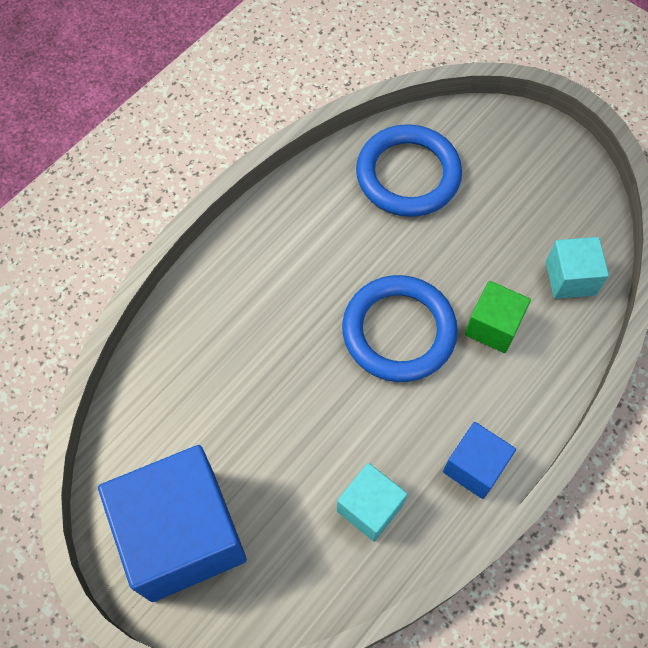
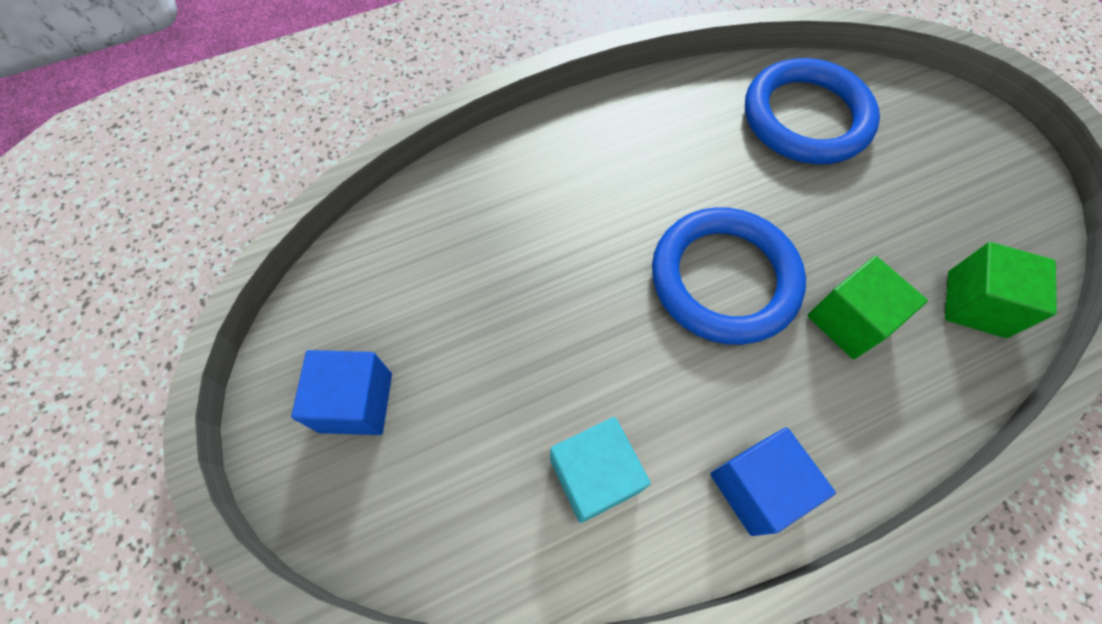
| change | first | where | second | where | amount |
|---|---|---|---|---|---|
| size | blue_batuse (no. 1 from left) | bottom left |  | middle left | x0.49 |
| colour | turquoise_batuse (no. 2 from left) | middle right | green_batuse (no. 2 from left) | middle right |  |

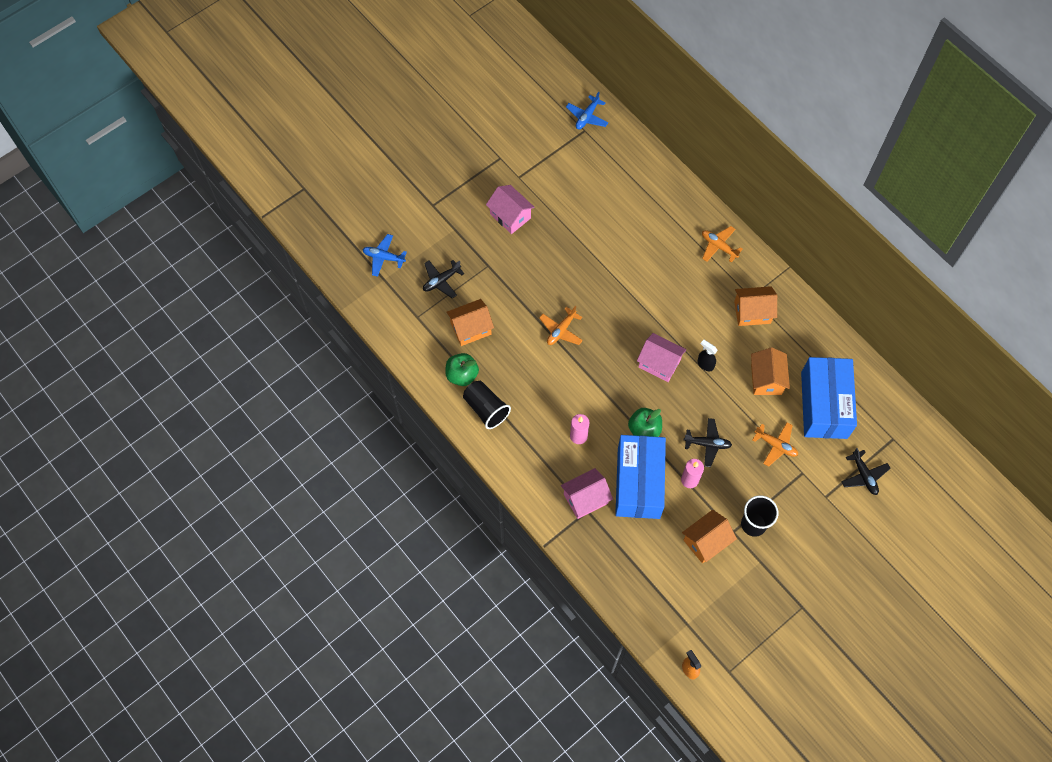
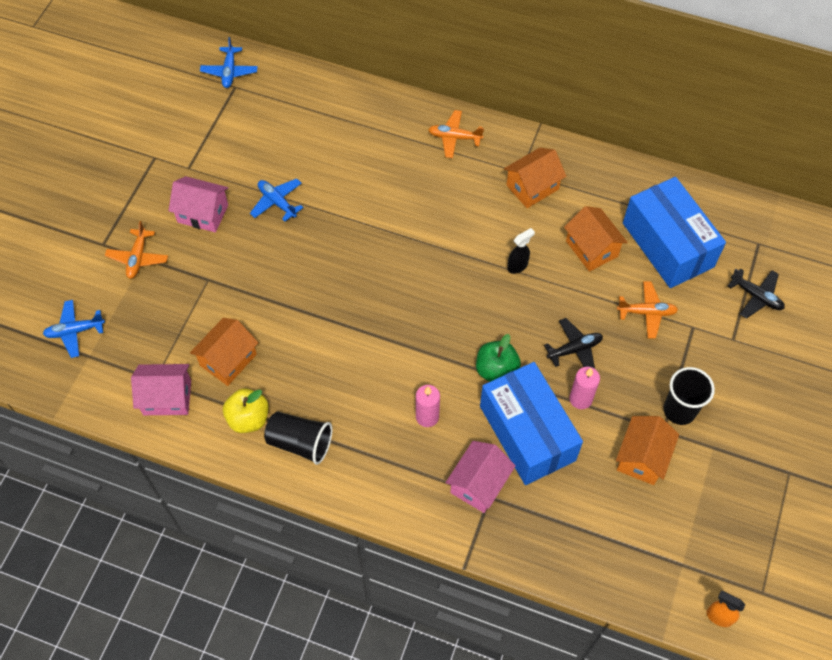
| change | first | where | second | where | amount |
|---|---|---|---|---|---|
| missing | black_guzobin (no. 1 from left) | centre |  |  |  |
| colour | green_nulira (no. 1 from left) | centre | yellow_nulira | middle left |  |
| relocated | orange_guzobin (no. 1 from left) | centre |  | middle left |  |
| relocated | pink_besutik (no. 3 from left in the first image) | centre | pink_besutik (no. 1 from left) | middle left |  |
| spun | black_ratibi | middle right |  | centre | 135 degrees clockwise |
| appeared |  |  | blue_guzobin (no. 3 from left) | top left |  |

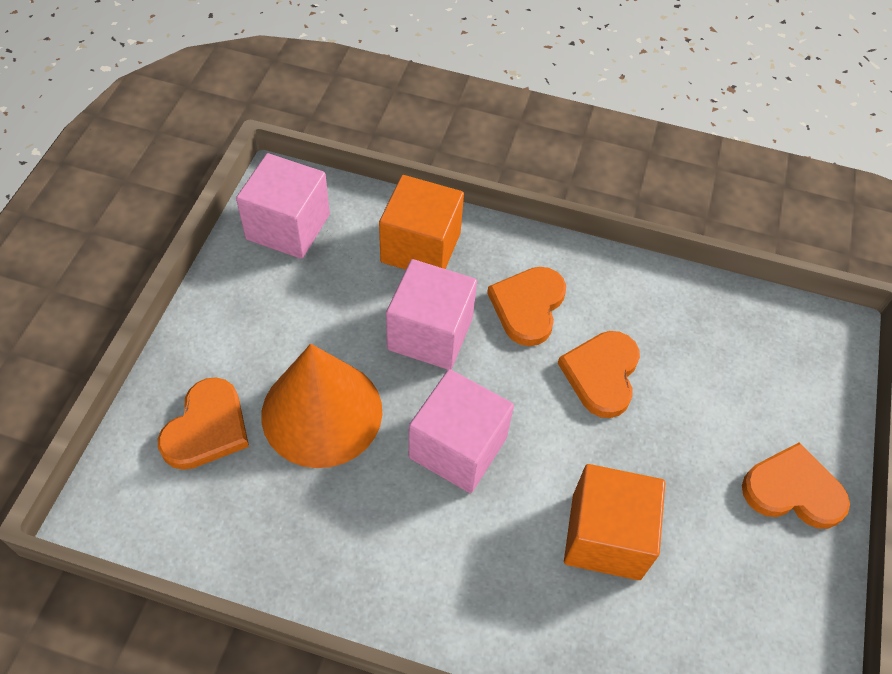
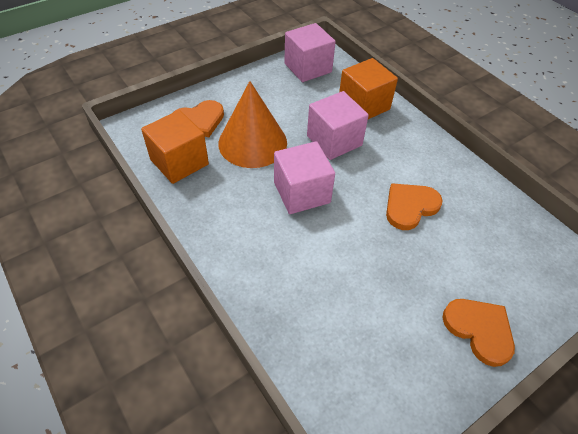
| change | first | where | second | where | amount |
|---|---|---|---|---|---|
| missing | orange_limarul (no. 2 from left) | centre |  |  |  |
| relocated | orange_batuse (no. 2 from left in the first image) | bottom right | orange_batuse (no. 1 from left) | middle left |  |

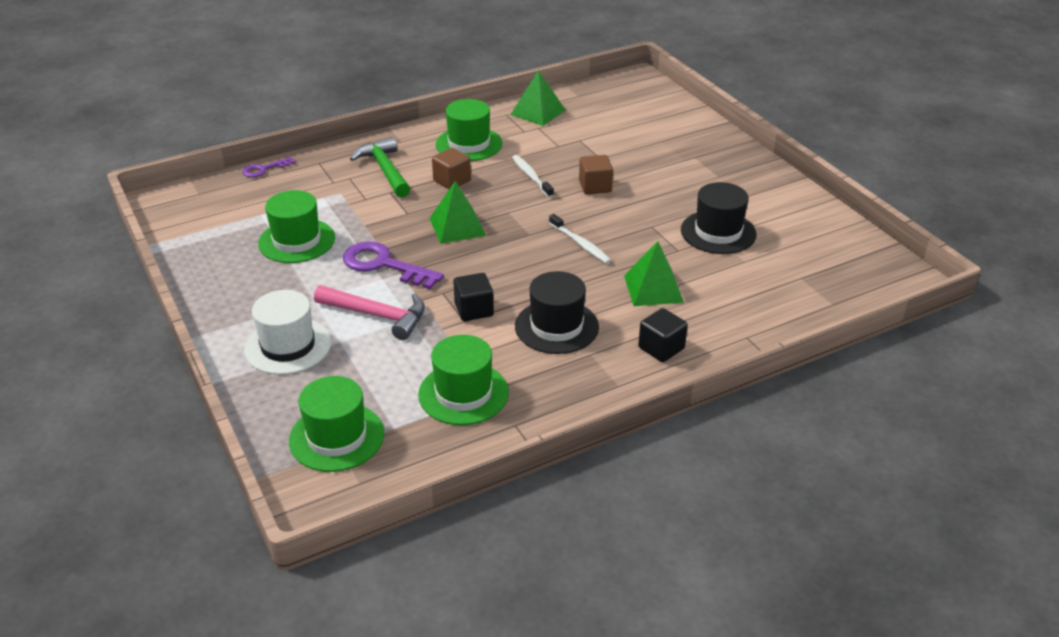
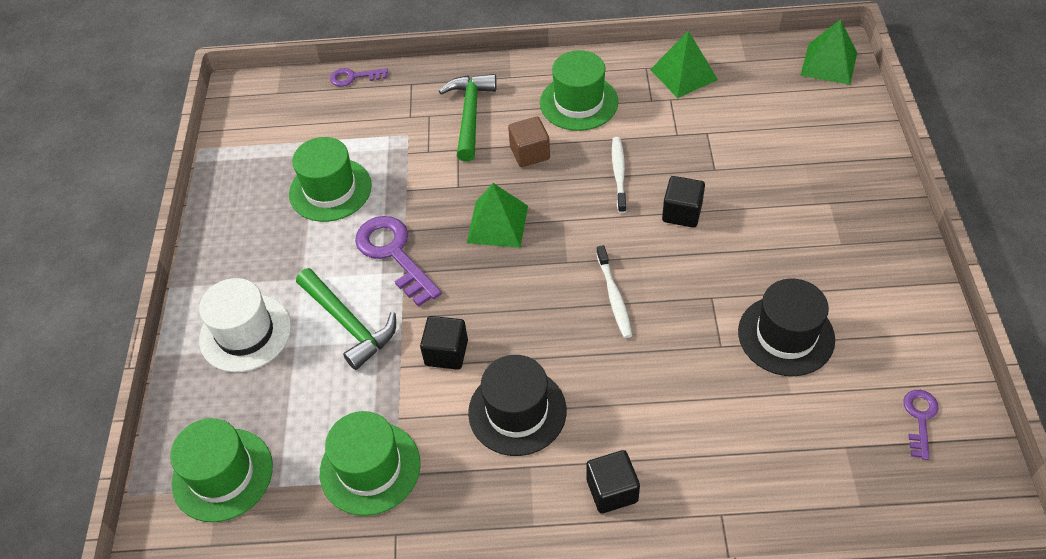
| change | first | where | second | where | amount |
|---|---|---|---|---|---|
| colour | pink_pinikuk | centre | green_pinikuk (no. 1 from left) | middle left |  |
| colour | brown_batuse (no. 2 from left) | top centre | black_batuse (no. 3 from left) | centre |  |
| relocated | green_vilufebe (no. 3 from left) | centre |  | top right |  |
| appeared |  |  | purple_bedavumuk (no. 3 from left) | bottom right |  |

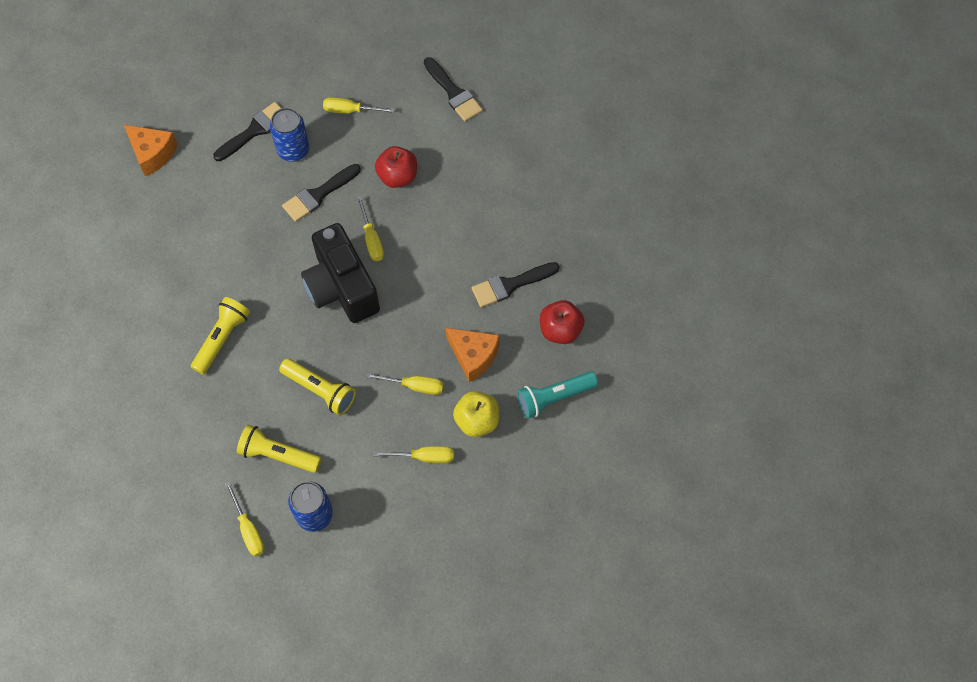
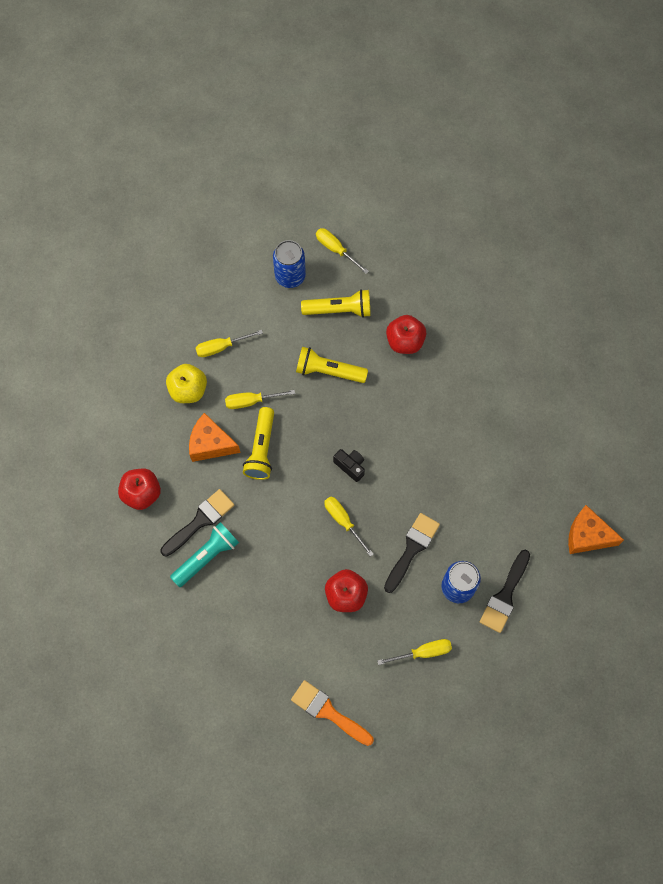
| change | first | where | second | where | amount |
|---|---|---|---|---|---|
| relocated | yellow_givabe (no. 1 from left) | middle left |  | centre |  |
| size | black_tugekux | centre |  | centre | x0.40 |
| colour | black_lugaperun (no. 3 from left) | top centre | orange_lugaperun | bottom centre |  |
| relocated | turquoise_givabe | centre |  | middle left |  |
| appeared |  |  | red_nulira (no. 3 from left) | centre |  |

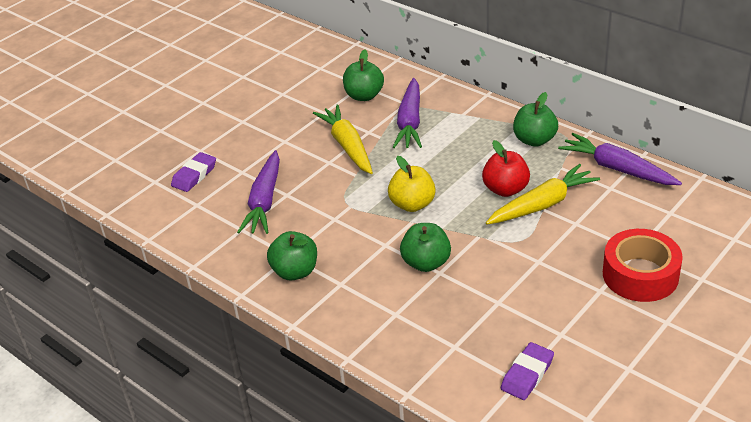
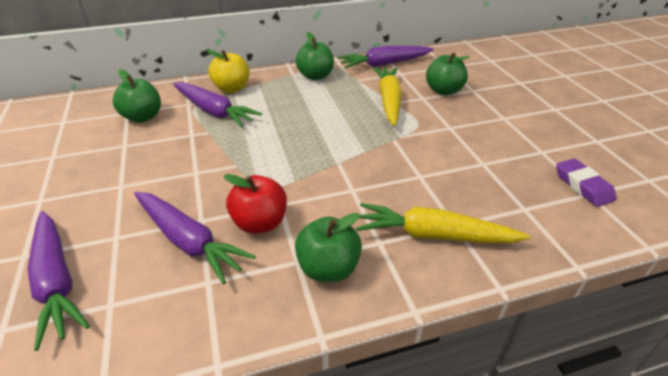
| change | first | where | second | where | amount |
|---|---|---|---|---|---|
| exchanged | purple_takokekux (no. 1 from left) | middle left | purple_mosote (no. 1 from left) | bottom left |  |
| relocated | yellow_mosote (no. 1 from left in the first image) | top centre | yellow_mosote (no. 2 from left) | centre |  |
| relocated | yellow_nulira | centre |  | top centre |  |
| relocated | green_nulira (no. 3 from left in the first image) | centre | green_nulira (no. 4 from left) | top right |  |
| relocated | red_nulira | middle right |  | centre |  |
| missing | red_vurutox | middle right |  |  |  |

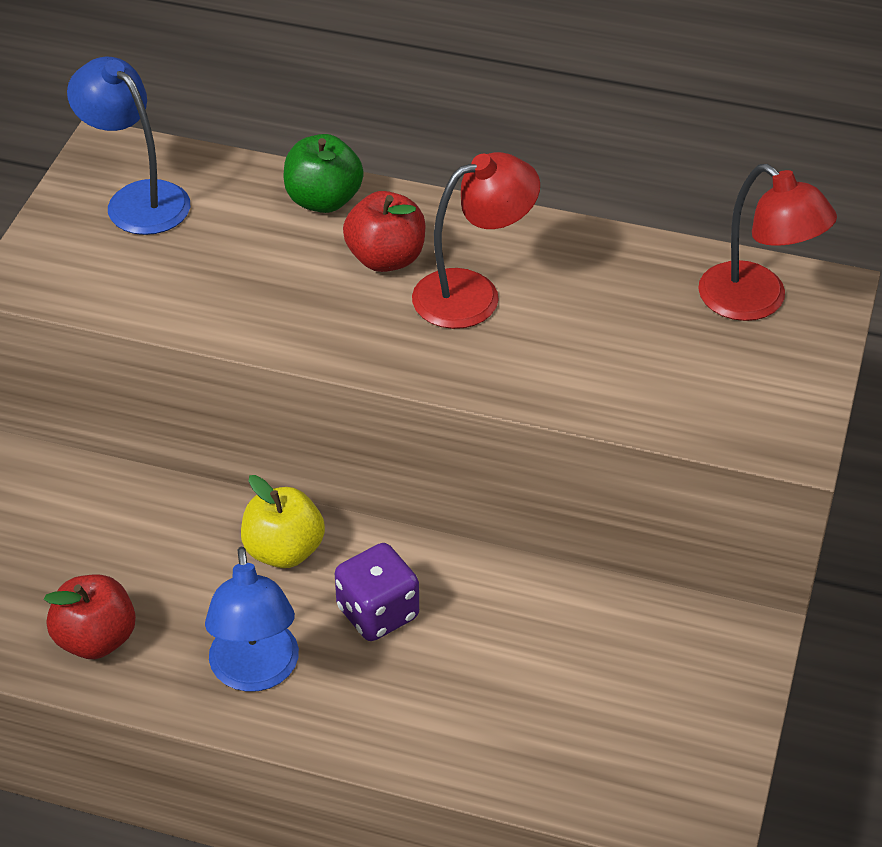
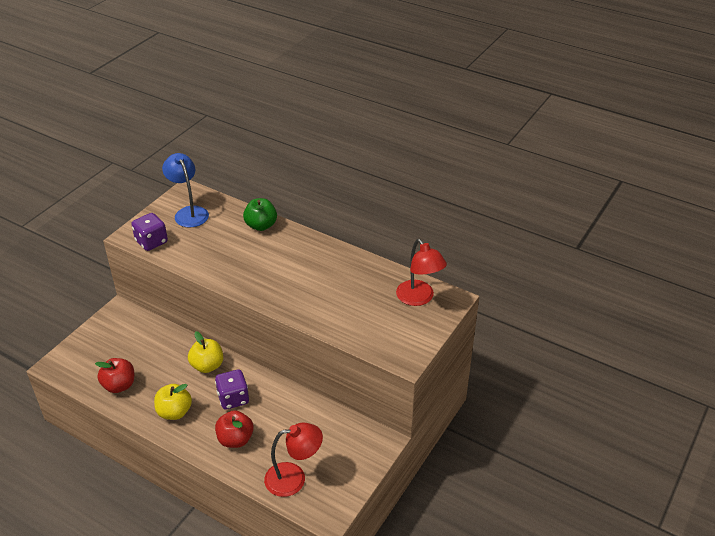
| change | first | where | second | where | amount |
|---|---|---|---|---|---|
| exchanged | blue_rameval (no. 2 from left) | bottom left | yellow_nulira (no. 1 from left) | bottom left |  |
| relocated | red_nulira (no. 2 from left) | top centre |  | bottom left |  |
| relocated | red_rameval (no. 1 from left) | top centre |  | bottom centre |  |
| appeared |  |  | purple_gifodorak (no. 1 from left) | middle left |  |

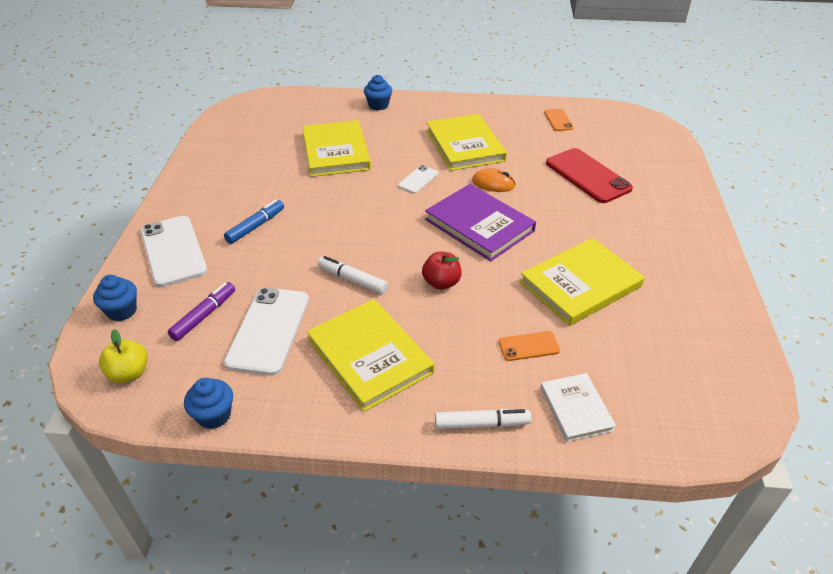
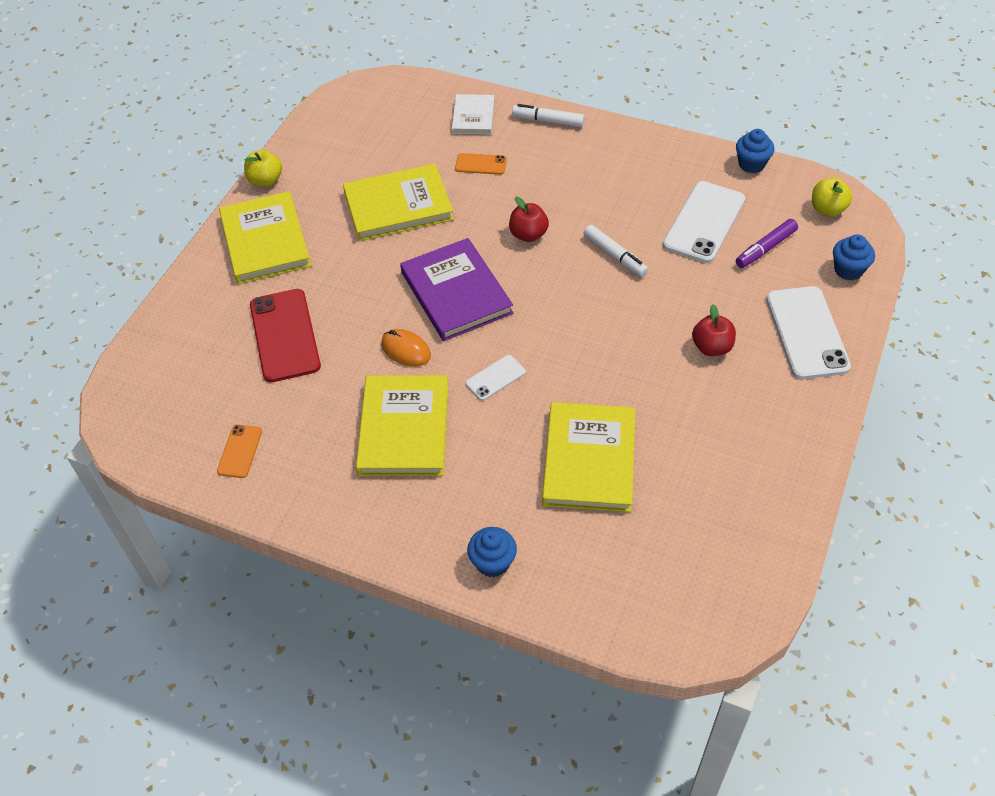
| change | first | where | second | where | amount |
|---|---|---|---|---|---|
| exchanged | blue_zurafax | middle left | red_nulira (no. 2 from left) | middle right |  |
| relocated | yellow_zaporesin (no. 2 from left in the first image) | centre | yellow_zaporesin (no. 1 from left) | top left |  |
| appeared |  |  | yellow_nulira (no. 1 from left) | top left |  |

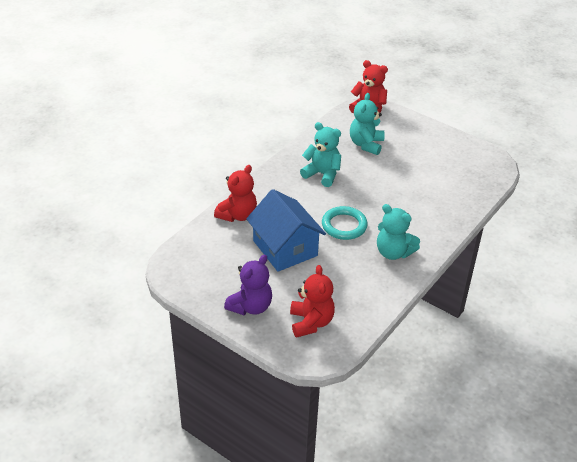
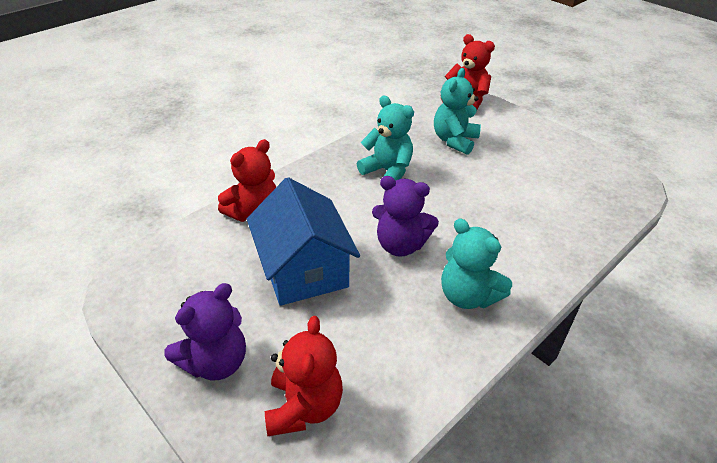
| change | first | where | second | where | amount |
|---|---|---|---|---|---|
| exchanged | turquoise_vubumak | centre | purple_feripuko (no. 2 from left) | centre |  |

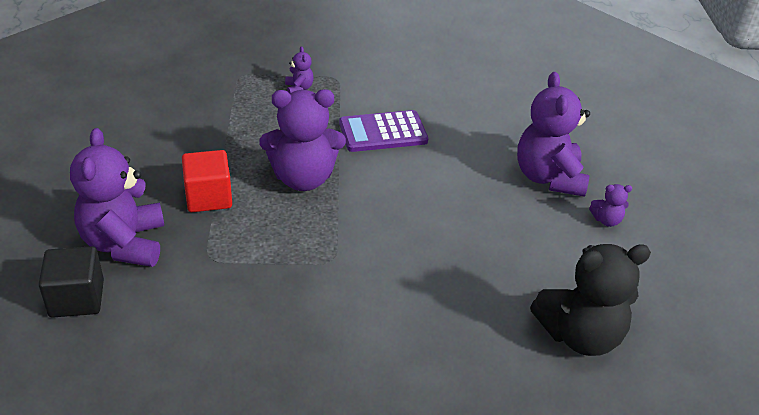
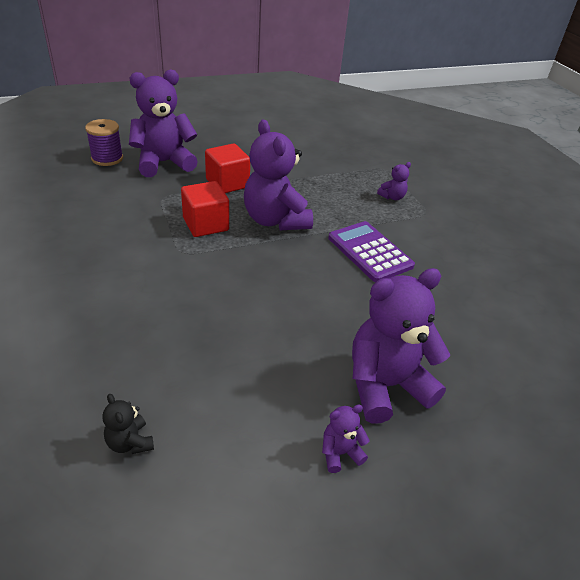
| change | first | where | second | where | amount |
|---|---|---|---|---|---|
| exchanged | black_batuse | bottom left | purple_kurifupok | top left |  |
| size | black_feripuko | bottom right |  | bottom left | x0.43 |
| spun | purple_feripuko (no. 5 from left in the first image) | middle right | purple_feripuko (no. 3 from left) | bottom centre | 90 degrees clockwise |
| appeared |  |  | red_batuse (no. 1 from left) | centre |  |

